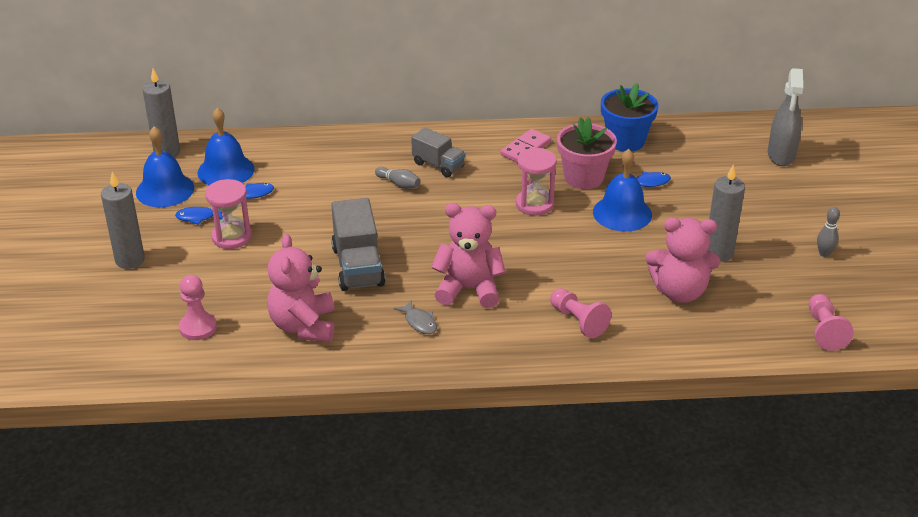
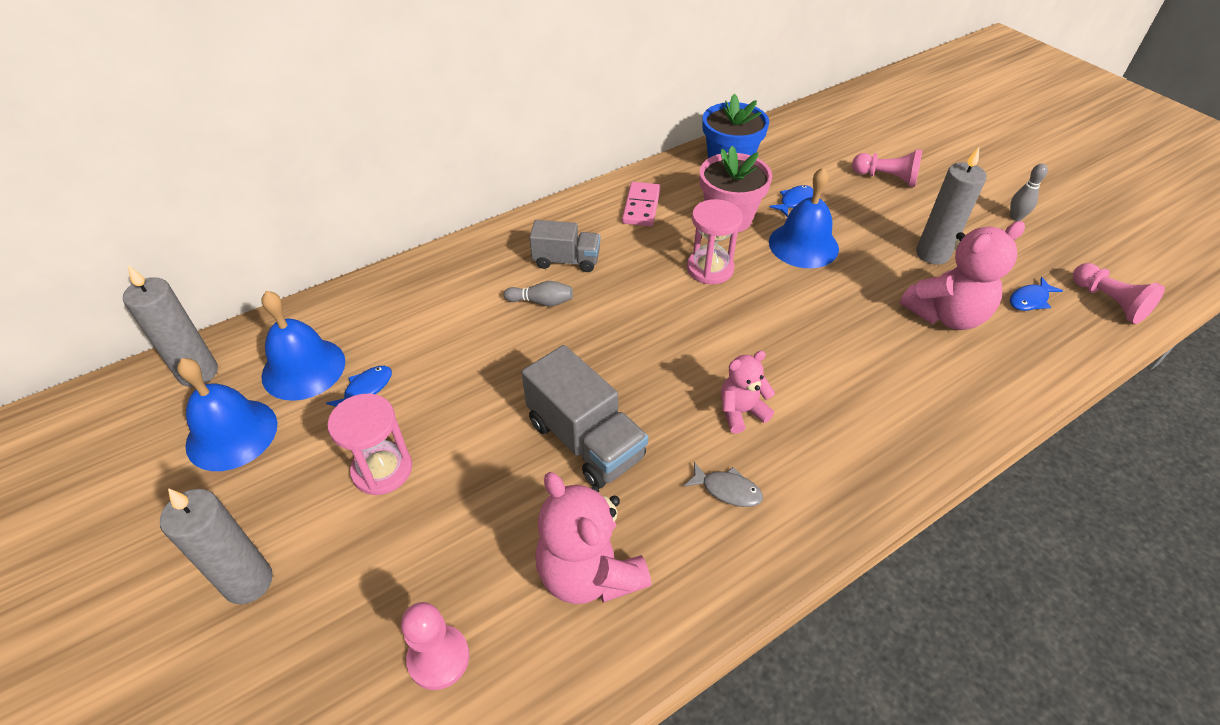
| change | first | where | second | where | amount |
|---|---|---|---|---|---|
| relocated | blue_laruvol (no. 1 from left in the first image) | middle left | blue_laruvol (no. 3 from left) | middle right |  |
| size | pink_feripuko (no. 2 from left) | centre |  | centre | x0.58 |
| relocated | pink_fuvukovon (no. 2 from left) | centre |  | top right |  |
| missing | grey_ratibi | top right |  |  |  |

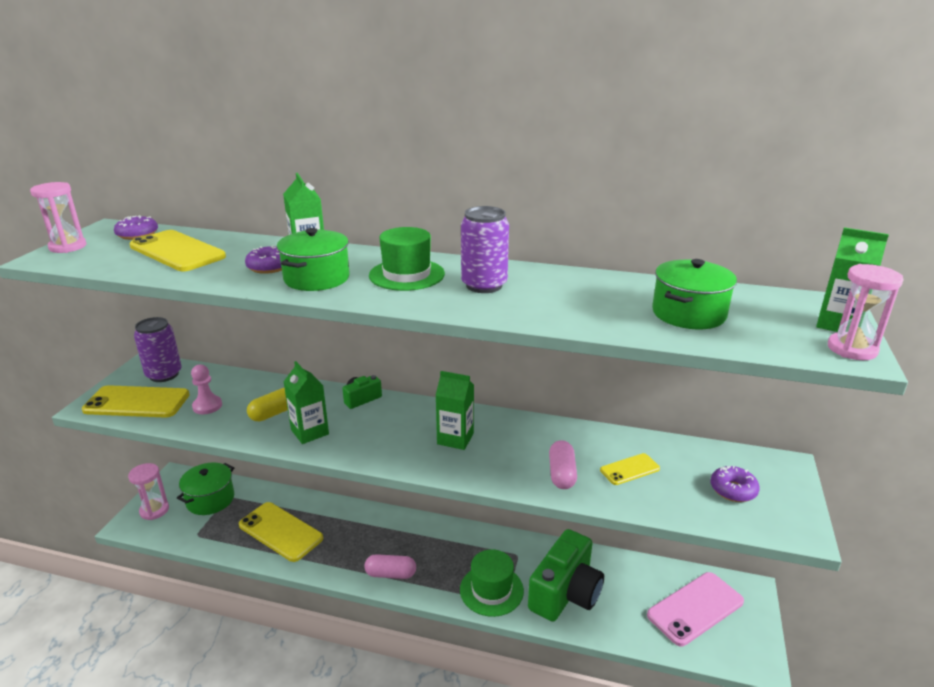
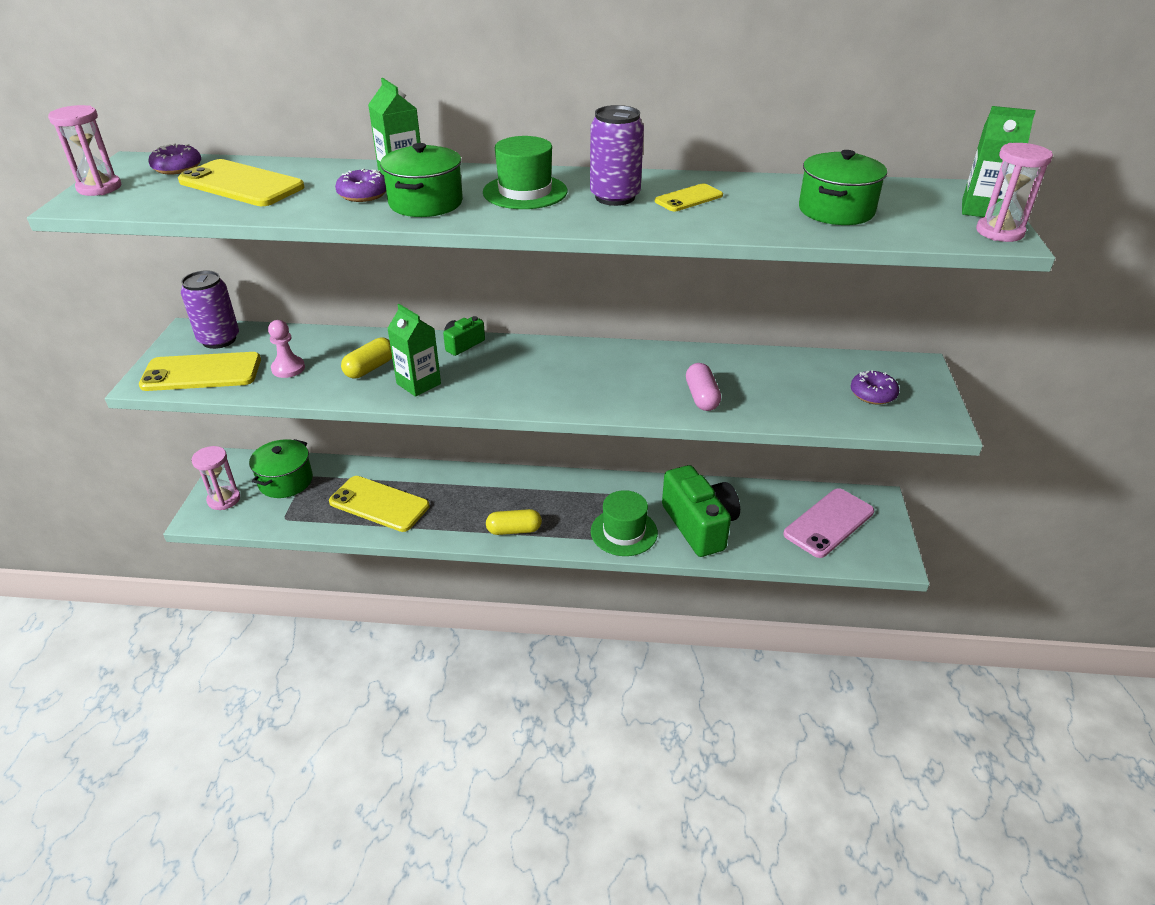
| change | first | where | second | where | amount |
|---|---|---|---|---|---|
| colour | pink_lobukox (no. 1 from left) | bottom centre | yellow_lobukox (no. 2 from left) | centre |  |
| missing | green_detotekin (no. 3 from left) | centre |  |  |  |
| spun | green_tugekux (no. 2 from left) | bottom centre |  | centre | 45 degrees counterclockwise |
| relocated | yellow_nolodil (no. 4 from left) | bottom right |  | top centre |  |

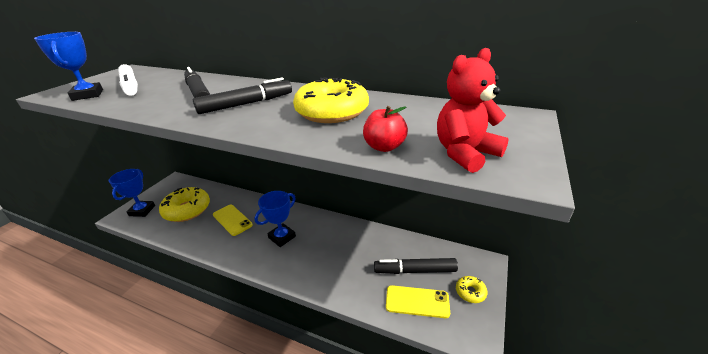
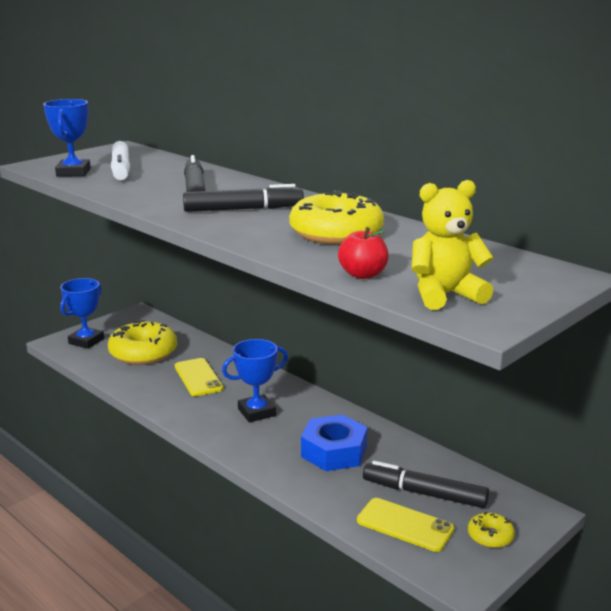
| change | first | where | second | where | amount |
|---|---|---|---|---|---|
| colour | red_feripuko | top right | yellow_feripuko | middle right |  |
| appeared |  |  | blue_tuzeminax | bottom centre |  |

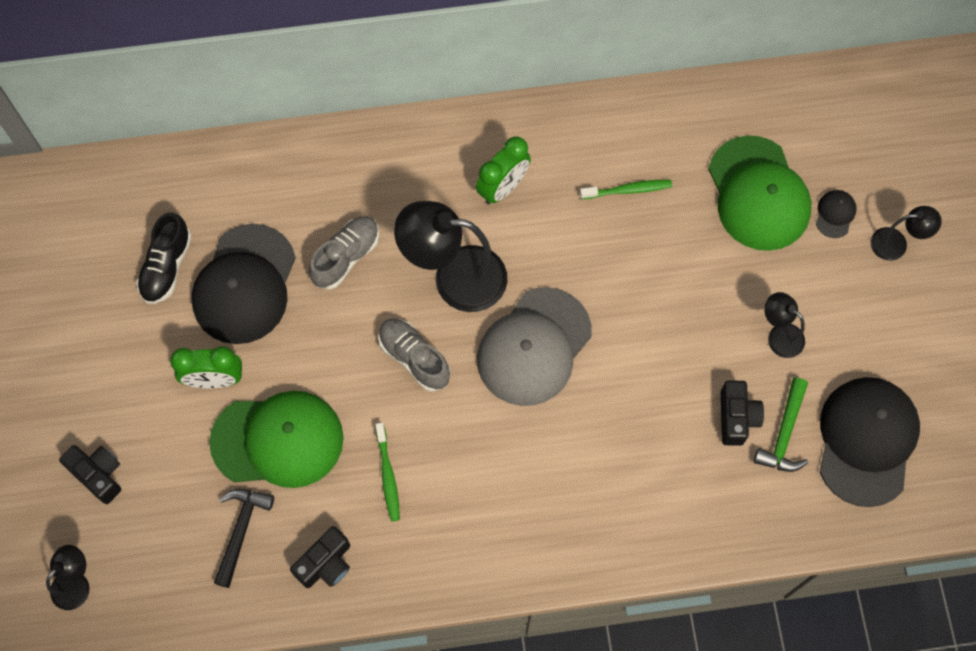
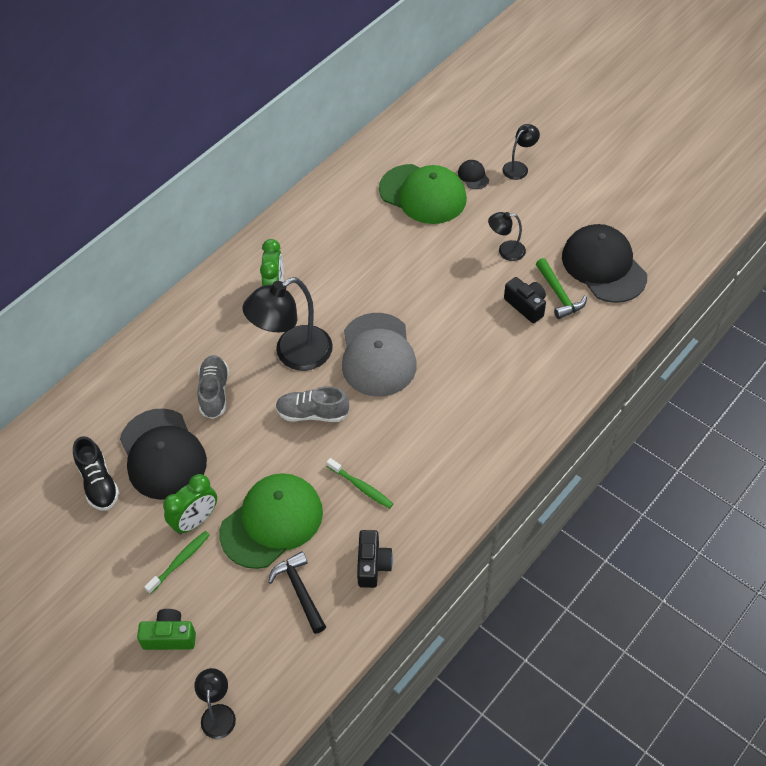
| change | first | where | second | where | amount |
|---|---|---|---|---|---|
| colour | black_tugekux (no. 1 from left) | bottom left | green_tugekux | bottom left |  |
| relocated | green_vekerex (no. 2 from left in the first image) | top centre | green_vekerex (no. 1 from left) | bottom left |  |

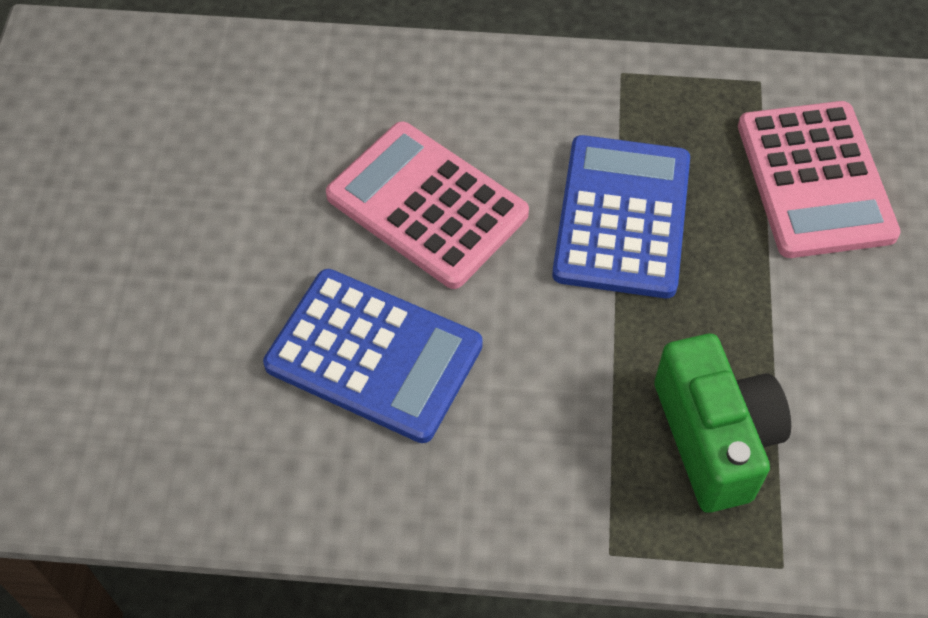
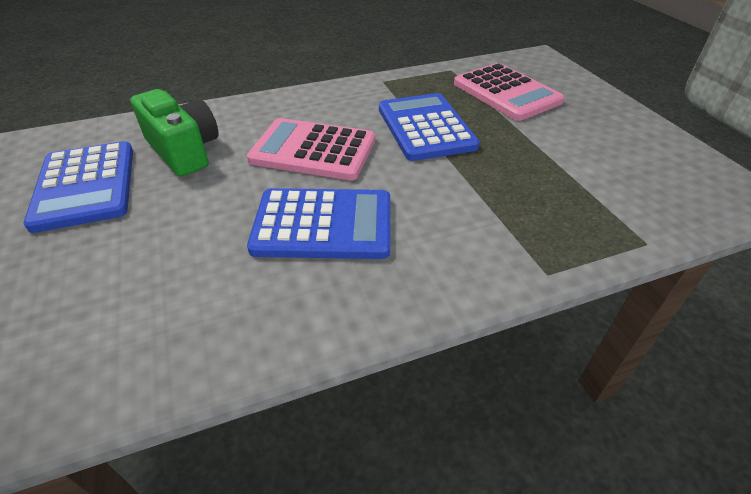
| change | first | where | second | where | amount |
|---|---|---|---|---|---|
| relocated | green_tugekux | bottom right |  | top left |  |
| appeared |  |  | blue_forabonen (no. 1 from left) | middle left |  |

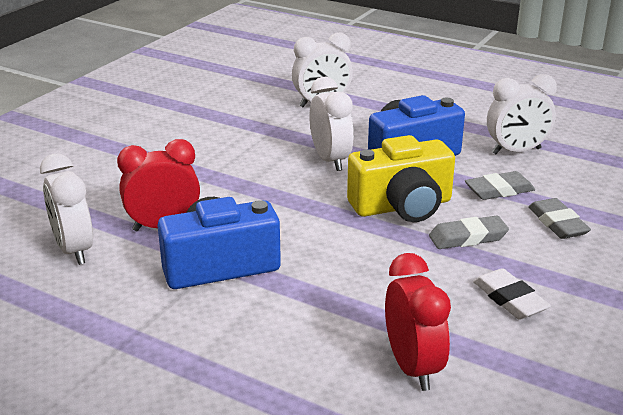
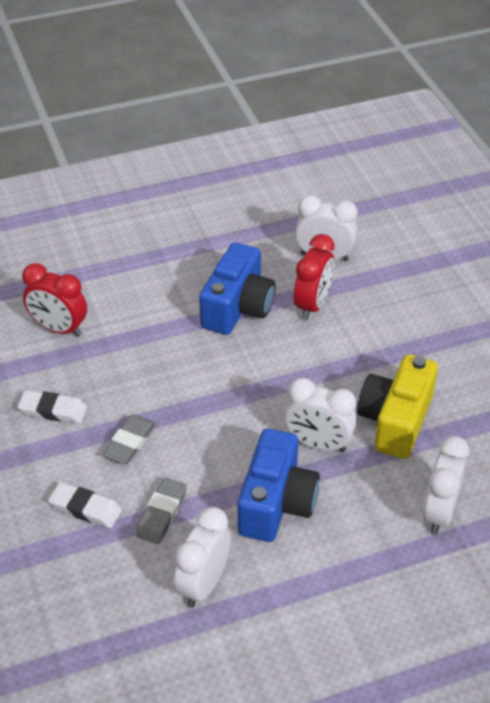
| change | first | where | second | where | amount |
|---|---|---|---|---|---|
| relocated | yellow_tugekux | centre |  | middle right |  |
| colour | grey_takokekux (no. 3 from left) | middle right | white_takokekux (no. 2 from left) | bottom left |  |

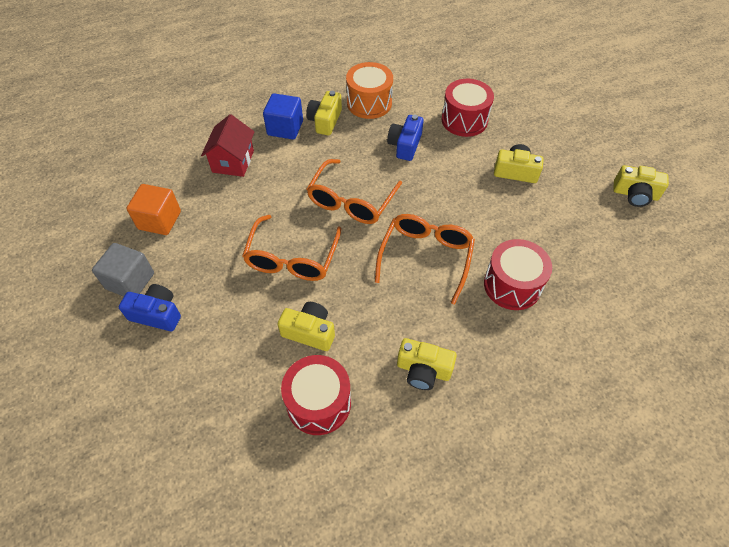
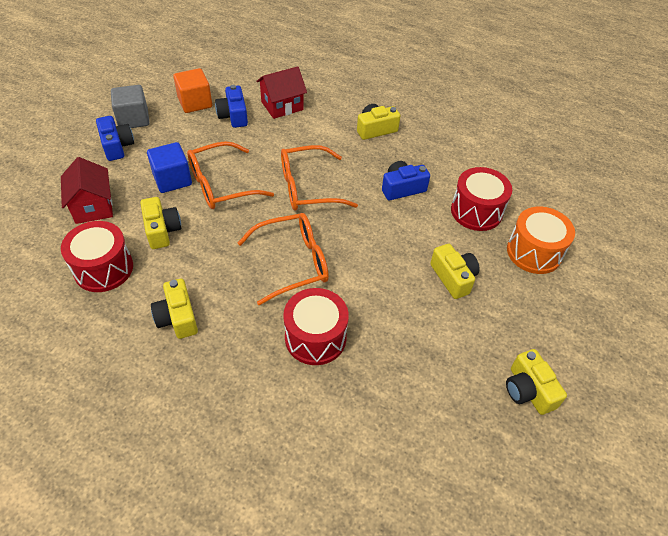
| change | first | where | second | where | amount |
|---|---|---|---|---|---|
| relocated | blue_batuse | top centre |  | top left |  |
| relocated | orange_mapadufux | top centre |  | middle right |  |
| appeared |  |  | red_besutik (no. 1 from left) | middle left |  |
| appeared |  |  | blue_tugekux (no. 2 from left) | top centre |  |

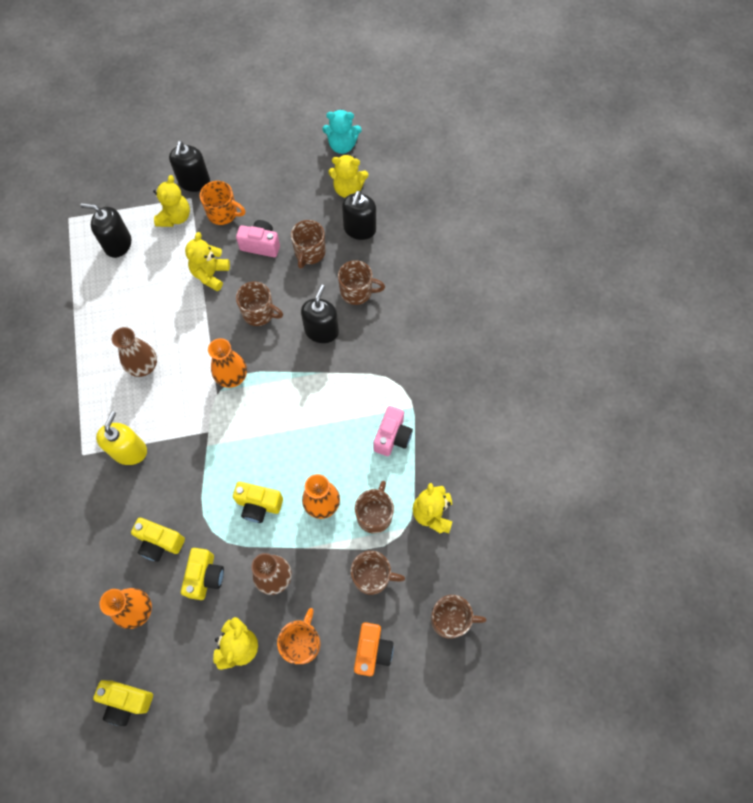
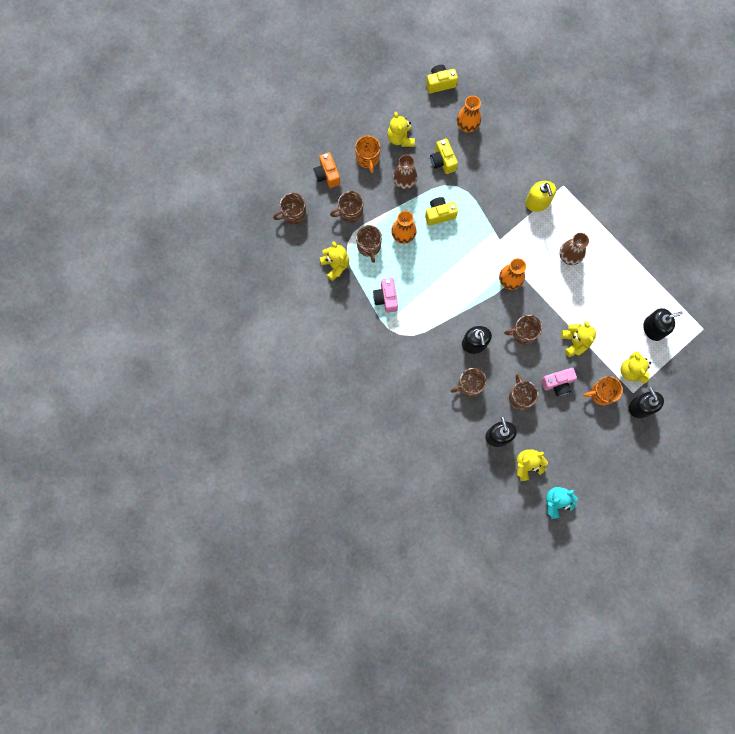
| change | first | where | second | where | amount |
|---|---|---|---|---|---|
| missing | yellow_tugekux (no. 2 from left) | bottom left |  |  |  |

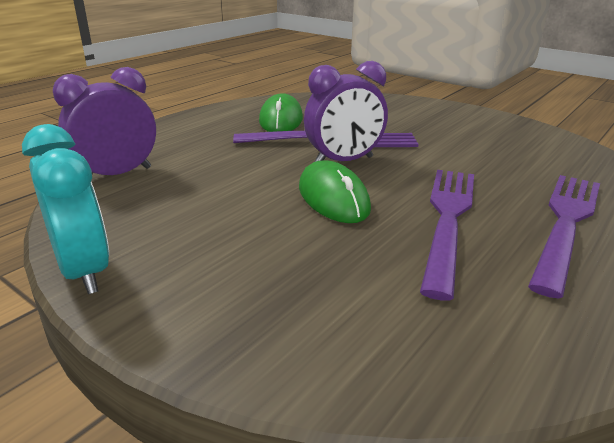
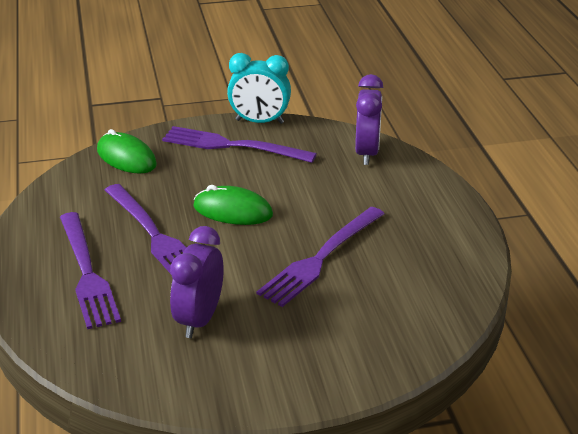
| change | first | where | second | where | amount |
|---|---|---|---|---|---|
| relocated | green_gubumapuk (no. 1 from left) | top centre |  | middle left |  |
| relocated | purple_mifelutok (no. 2 from left in the first image) | top centre | purple_mifelutok (no. 1 from left) | centre |  |
| appeared |  |  | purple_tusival (no. 3 from left) | top centre |  |

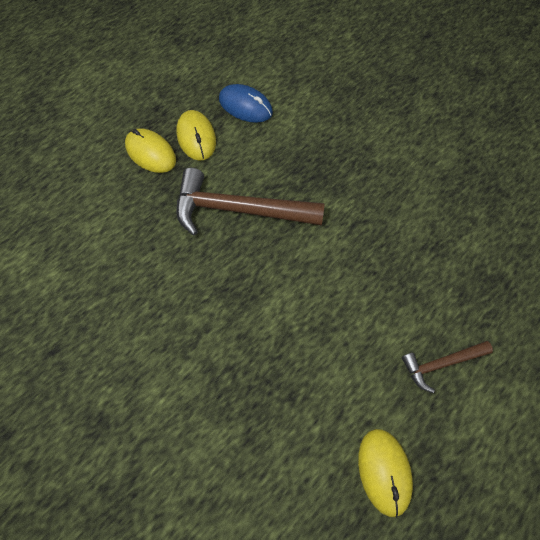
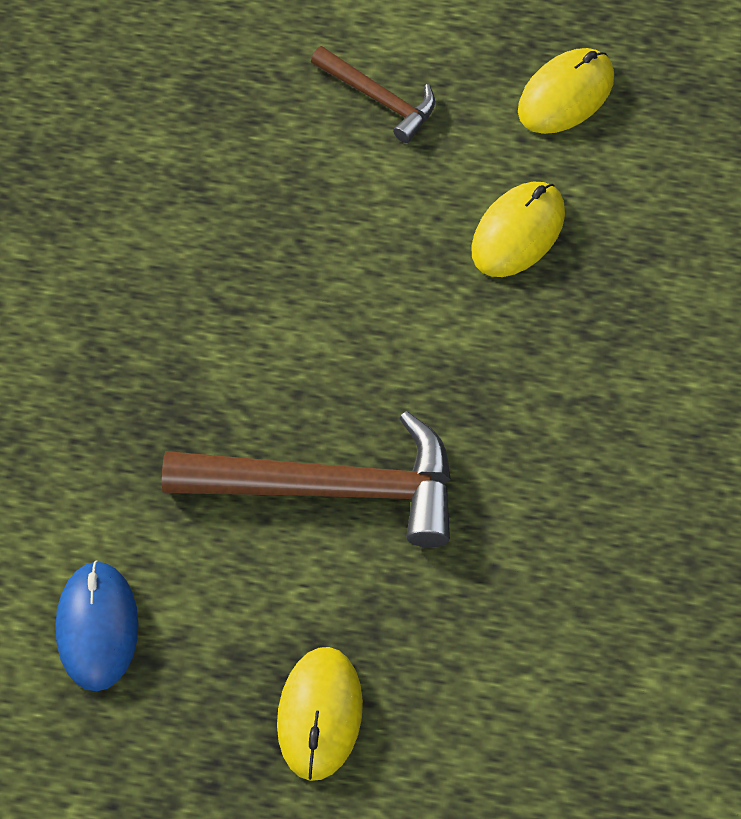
| change | first | where | second | where | amount |
|---|---|---|---|---|---|
| relocated | yellow_gubumapuk (no. 2 from left) | top centre |  | top right |  |
| spun | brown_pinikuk (no. 1 from left) | centre |  | centre | 60 degrees counterclockwise |

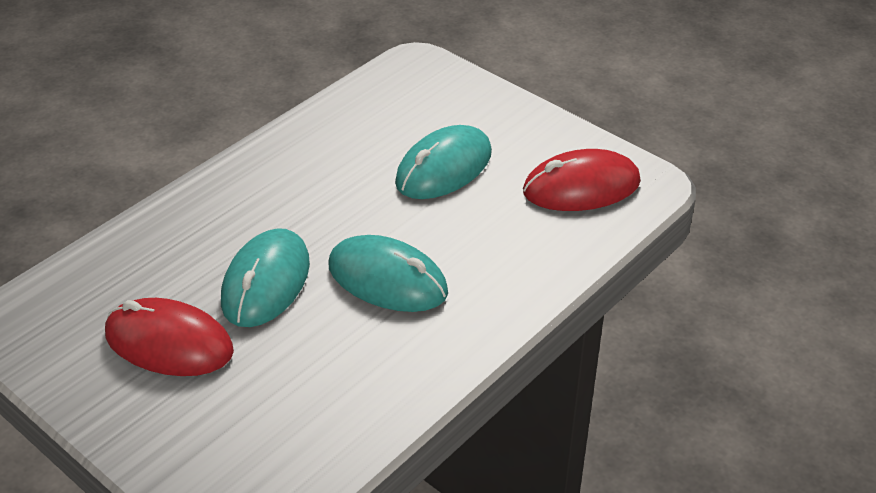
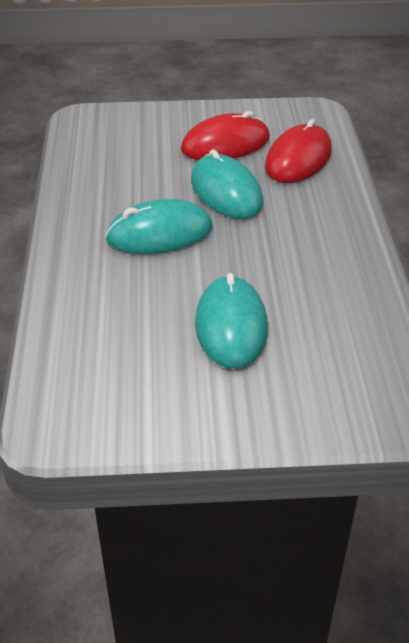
| change | first | where | second | where | amount |
|---|---|---|---|---|---|
| relocated | red_gubumapuk (no. 2 from left) | centre |  | top right |  |

